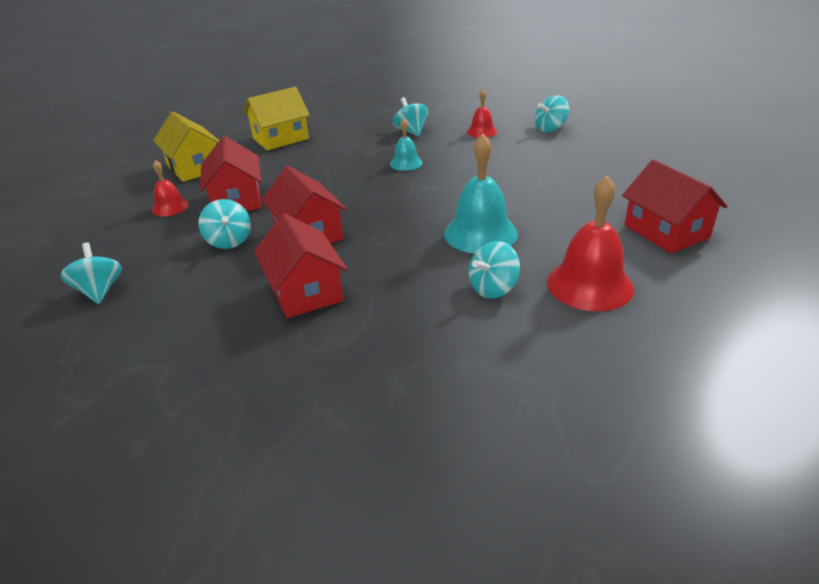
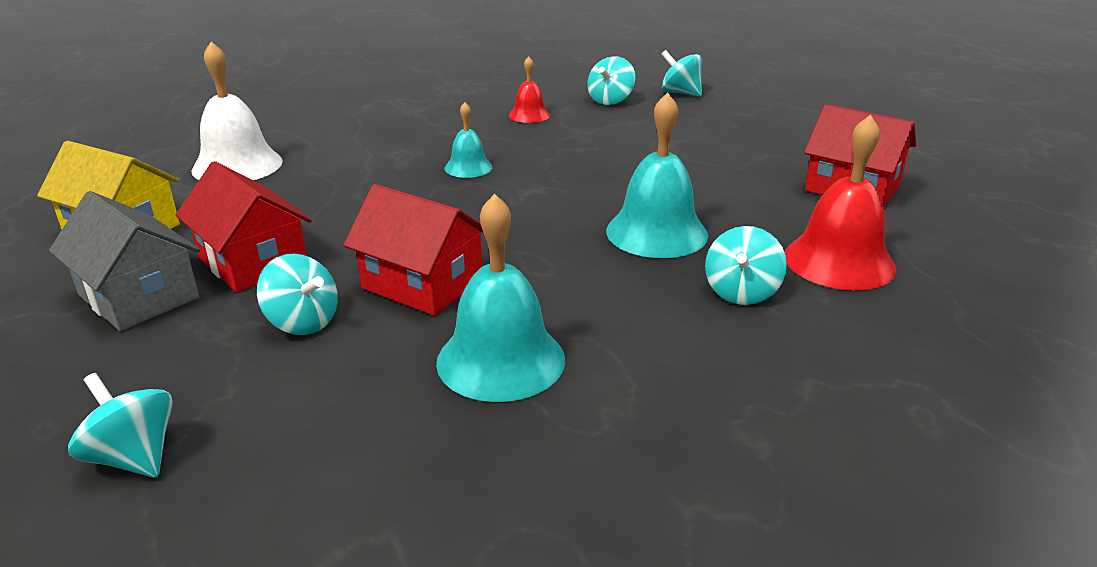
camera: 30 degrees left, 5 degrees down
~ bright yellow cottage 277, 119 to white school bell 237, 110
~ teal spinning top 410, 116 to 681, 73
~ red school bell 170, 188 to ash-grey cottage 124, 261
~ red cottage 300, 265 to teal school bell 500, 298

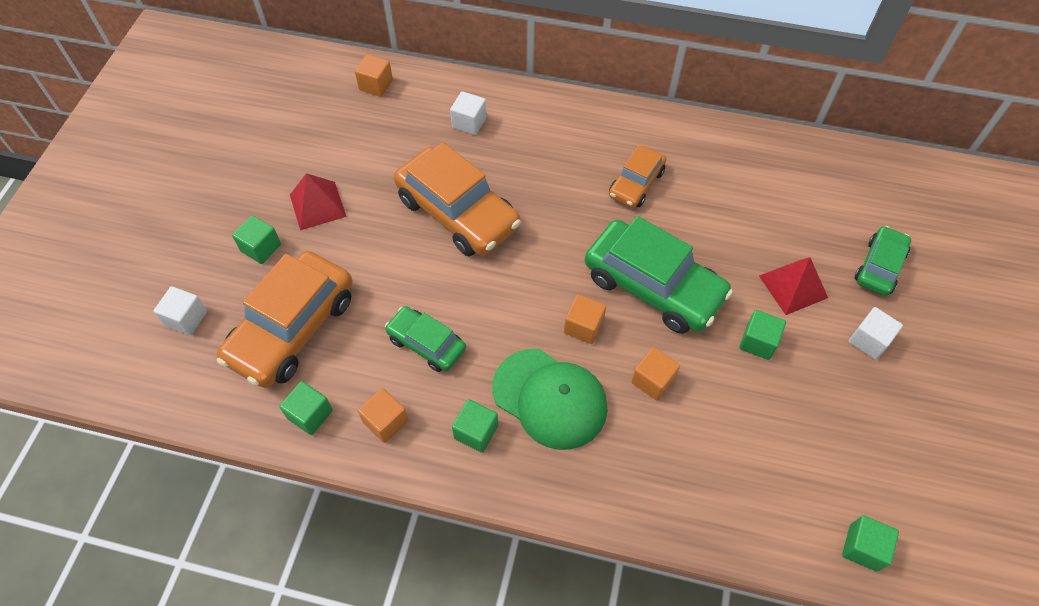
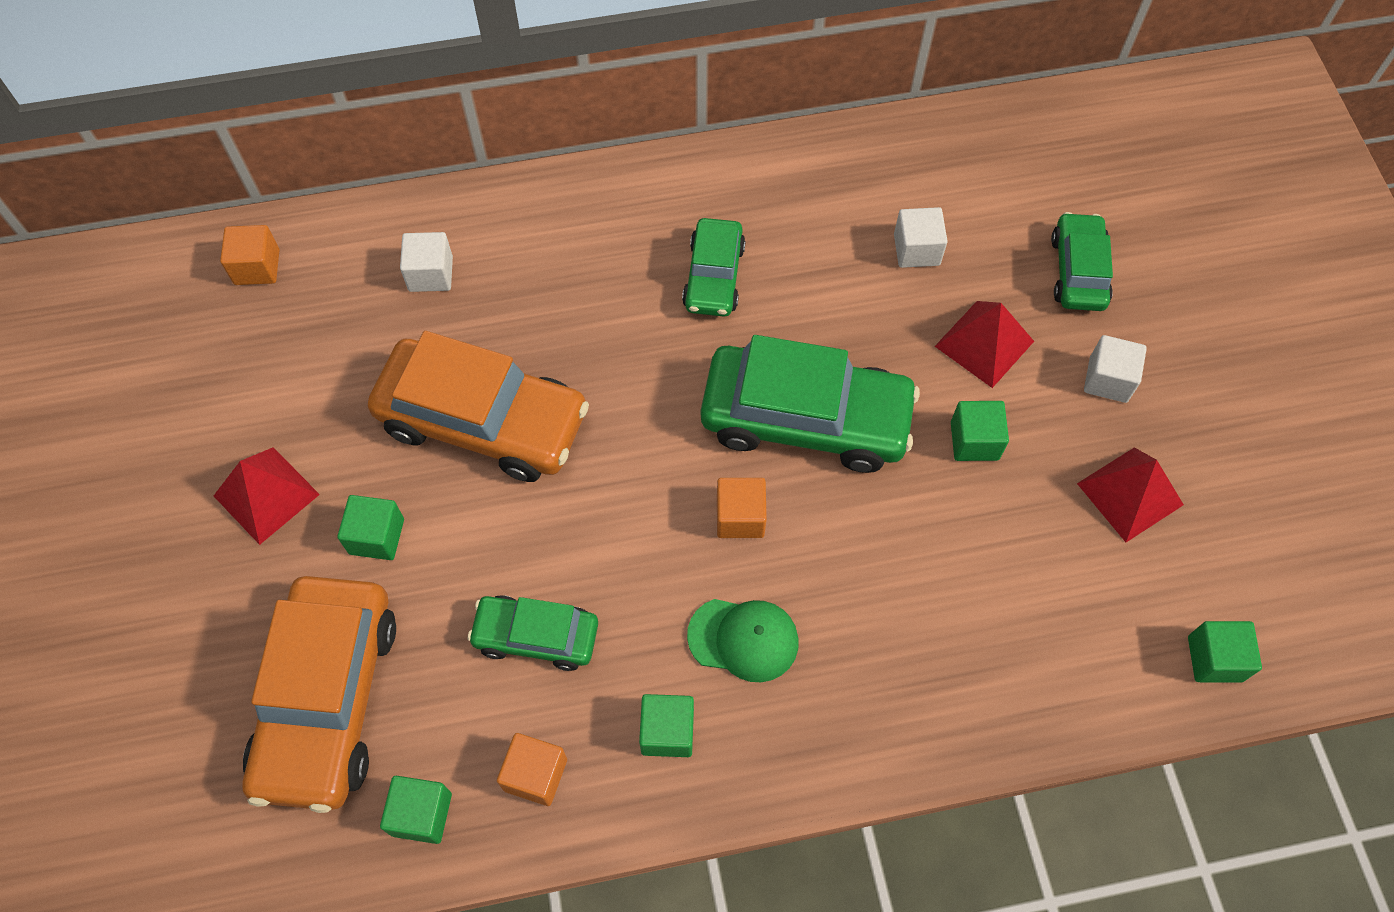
camera: 25 degrees left, 5 degrees up
~ orange-coloured car 637, 176 to green car 714, 267
~ green cube 256, 239 to 370, 527
~ white cube 180, 310 to 921, 237
- orange-coloured cube 655, 374
~ green baseball cap 550, 399 = 743, 640 x0.63
+ red solid pyramid 1130, 494

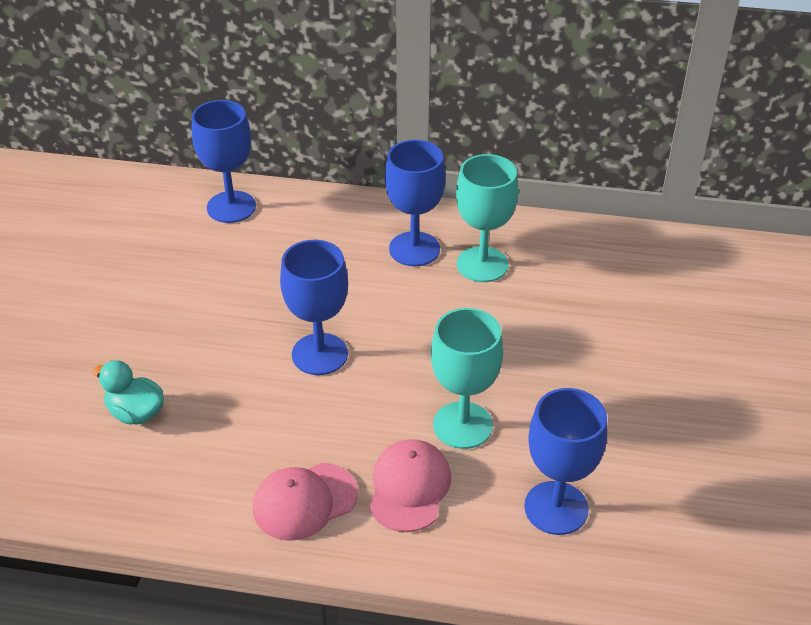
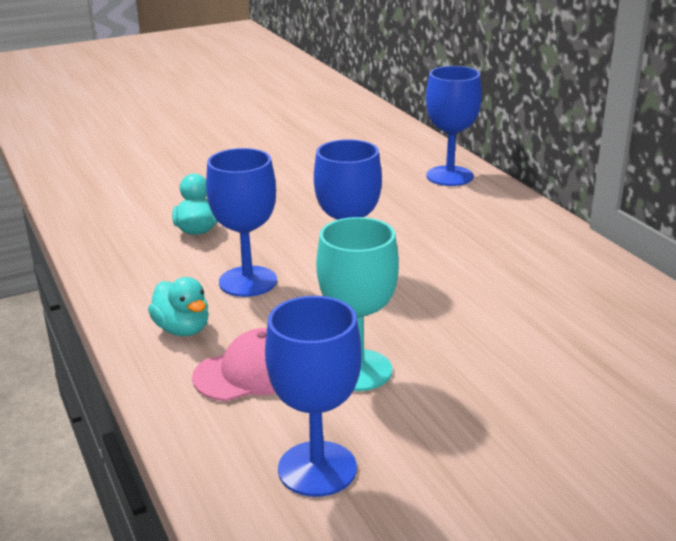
camera: 55 degrees right, 15 degrees down
~ blue wine glass 415, 203 to 241, 222
- teal wine glass 487, 218
~ pink baseball cap 305, 502 to teal toy duck 178, 306

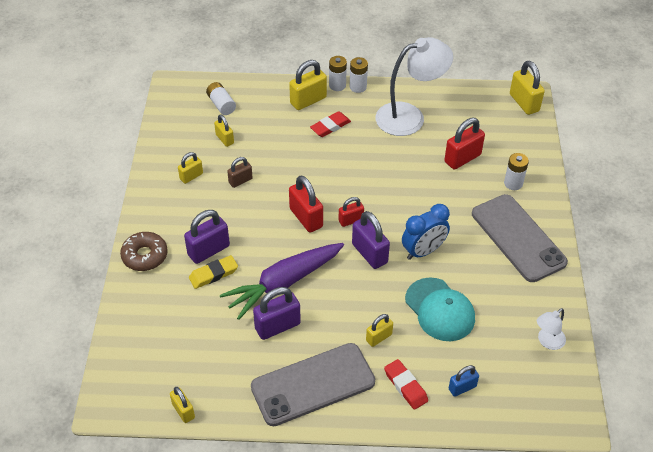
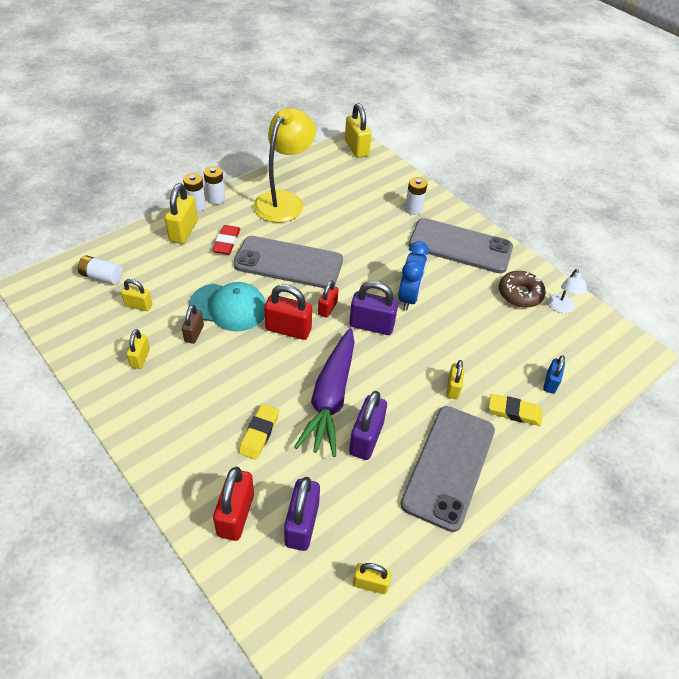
camera: 45 degrees left, 0 degrees up
~ white desk lamp 414, 86 to bright yellow desk lamp 284, 165
~ bright yellow small lock 527, 88 = 358, 130 45 degrees clockwise
~ red small lock 464, 143 to 233, 504
~ purple small lock 207, 237 to 302, 514
~ dark brown glazed donut 144, 251 to 522, 289
~ teal baseball cap 440, 309 to 227, 306
~ red gum eraser 406, 384 to bright yellow gum eraser 515, 410
+ ash-grey mobile phone 288, 262

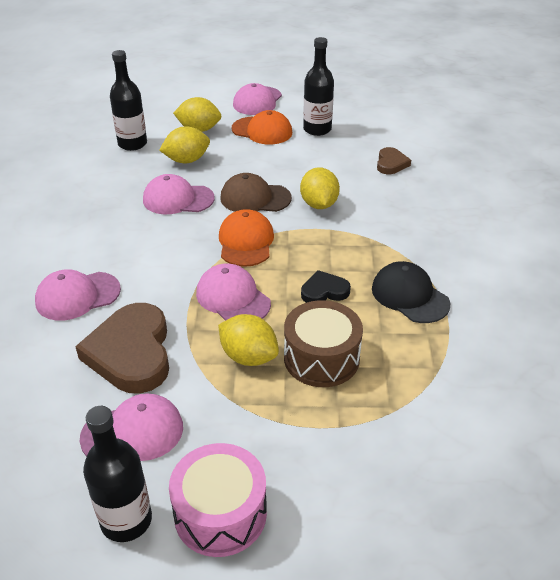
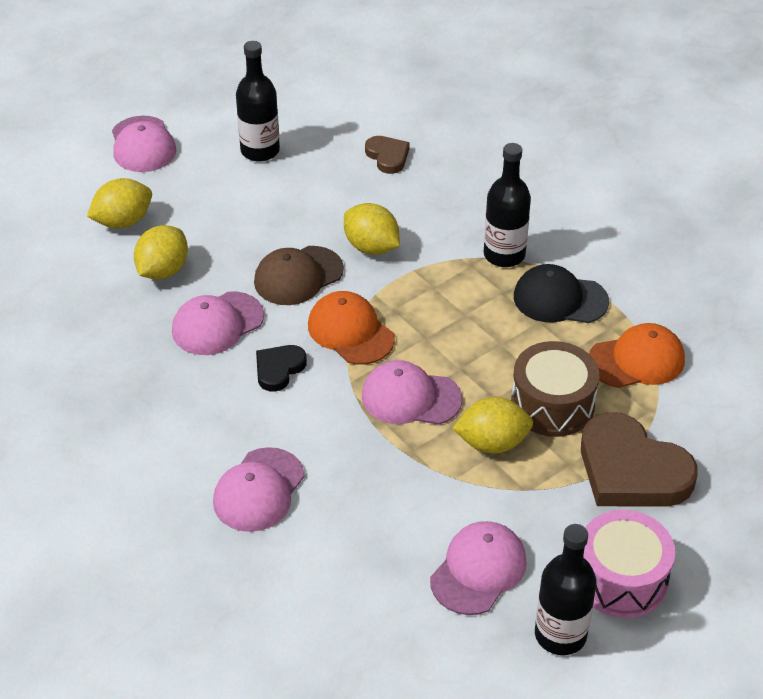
camera: 40 degrees left, 5 degrees up
~ jet-black bottle 128, 100 to 507, 205
~ orange-coloured baseball cap 262, 127 to 637, 355
~ jet-black heart 326, 286 to 281, 368
~ dark brown heart 122, 348 to 639, 459

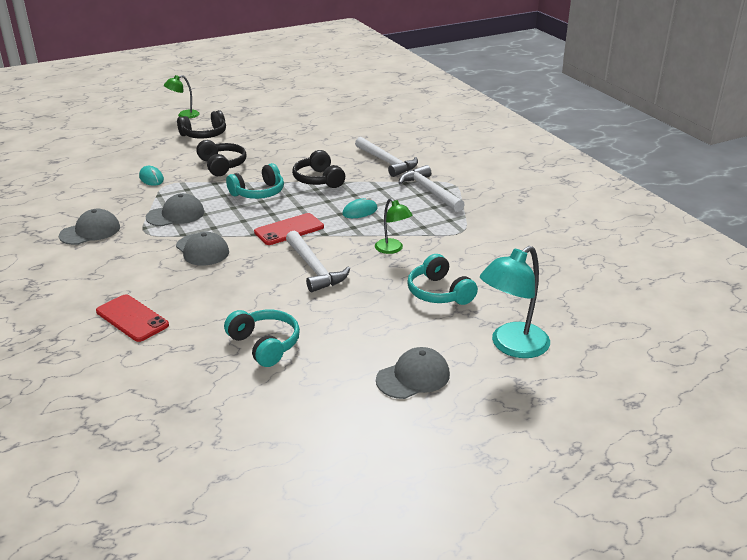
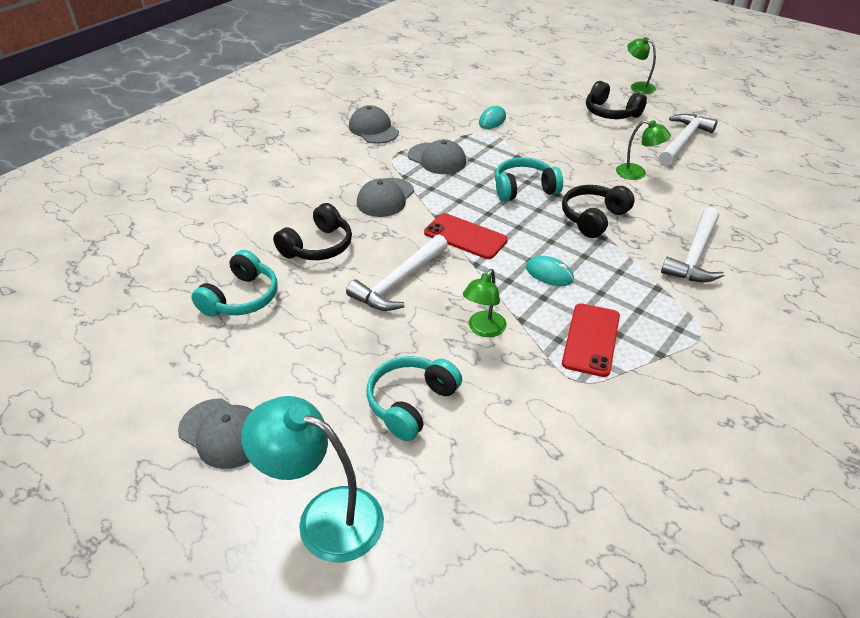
camera: 65 degrees right, 10 degrees up
~ jet-black headset 221, 158 to 312, 231
~ teal headset 255, 181 = 529, 179 135 degrees clockwise
~ white hammer 432, 188 to 688, 139
~ ash-grey baseball cap 89, 227 = 374, 124 150 degrees counterclockwise
~ red mobile phone 132, 318 to 591, 340
+ green desk lamp 643, 150

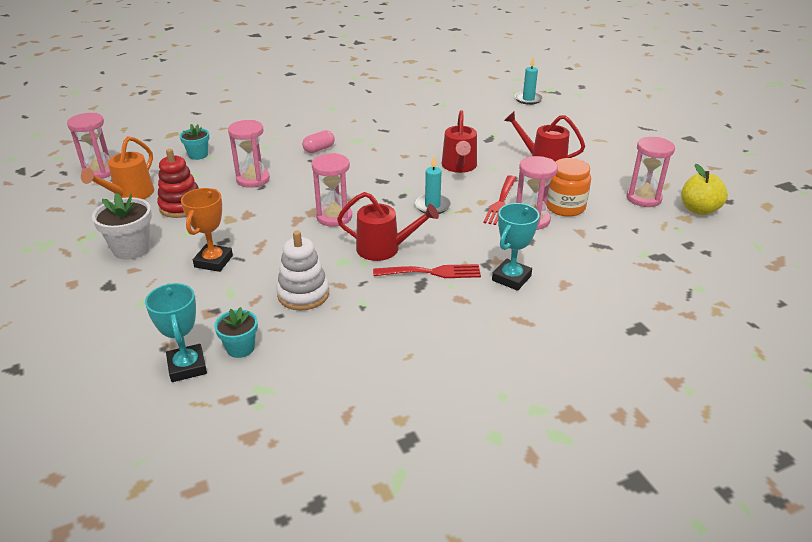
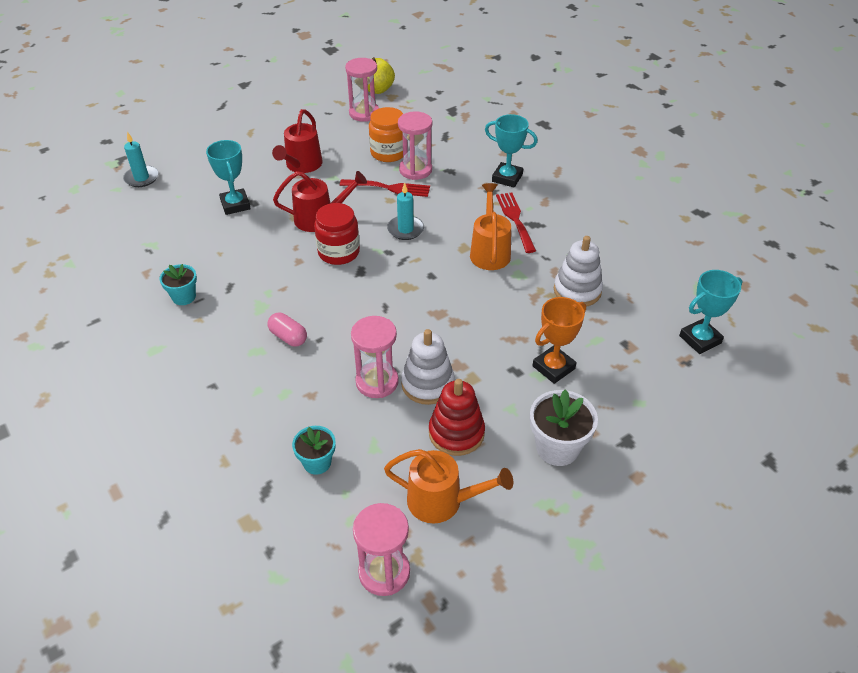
camera: 100 degrees left, 10 degrees up
- pink sandglass 332, 190
~ orange-coloured prize cup 207, 230 = 559, 340 45 degrees counterclockwise
~ red watering pot 388, 226 to orange-coloured watering pot 490, 226
~ teal potted plant 236, 332 to 178, 284
+ teal prize cup 228, 177
+ red jar 337, 234
+ white ring stacker 428, 367

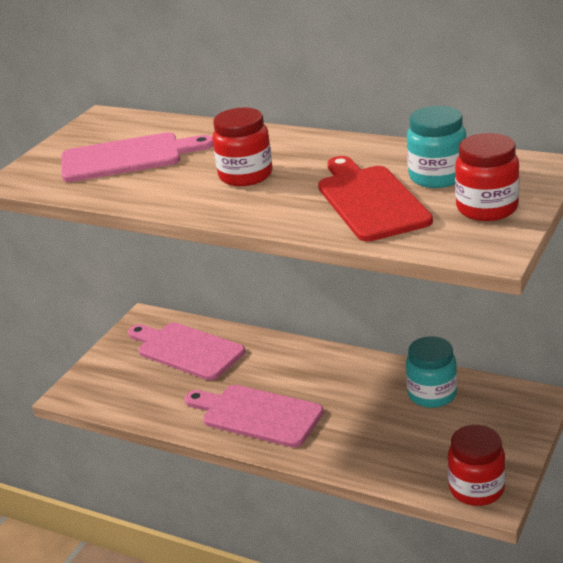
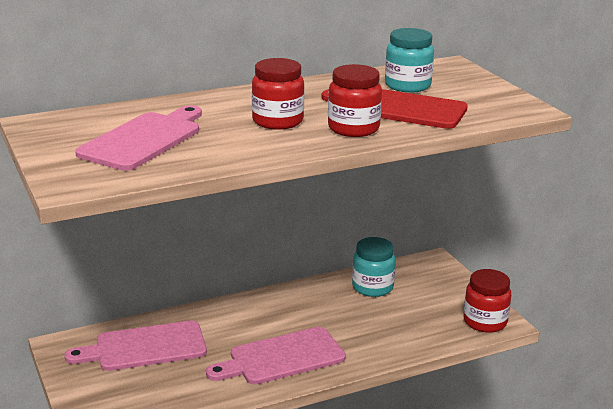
camera: 55 degrees left, 5 degrees down
~ red jar 487, 177 to 355, 100

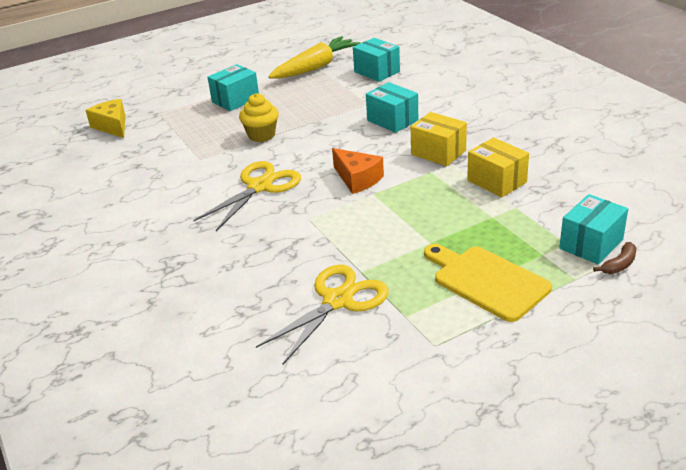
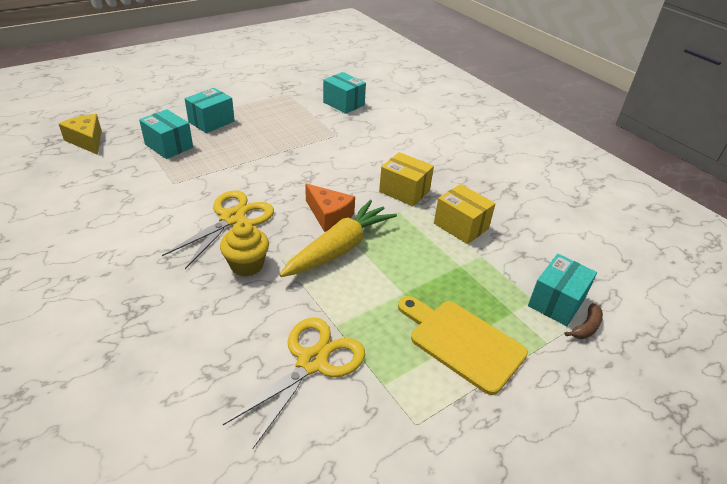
camera: 10 degrees left, 5 degrees up
~ bright yellow toy carrot 314, 57 to 338, 238
~ teal parcel 392, 107 to 166, 134
~ bright yellow fairy cake 259, 117 to 244, 249

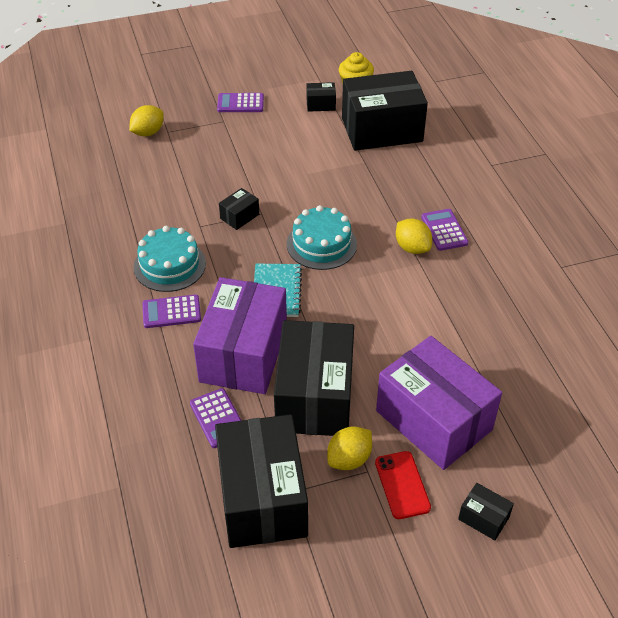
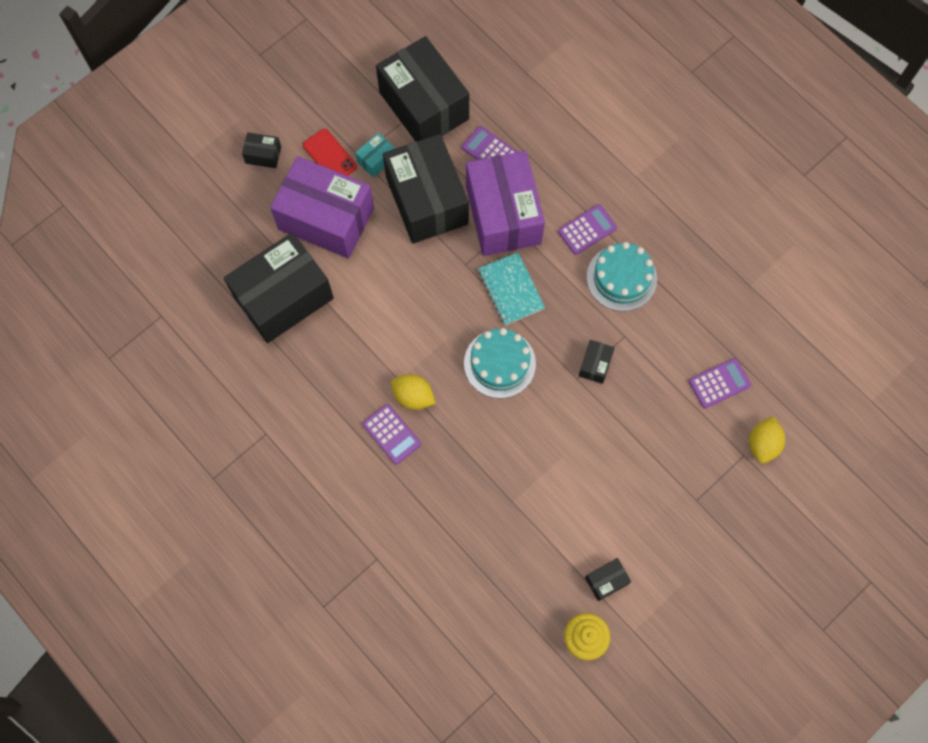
camera: 155 degrees right, 25 degrees up
~ jet-black parcel 385, 111 to 279, 287
~ purple adding machine 240, 102 to 720, 383
~ bright yellow citrus fruit 349, 448 to teal parcel 375, 155

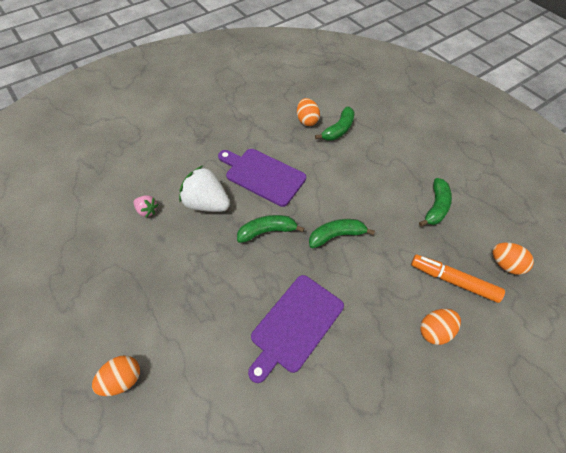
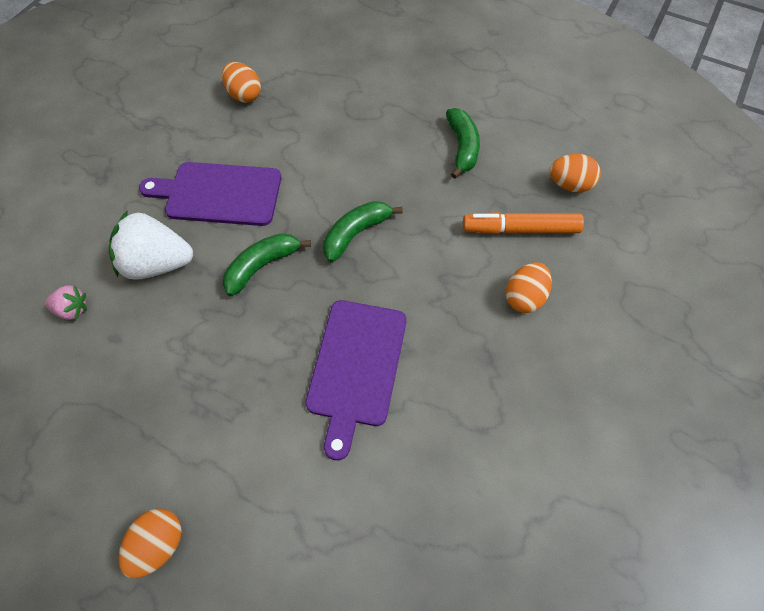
camera: 25 degrees left, 5 degrees up
- green banana 335, 124

